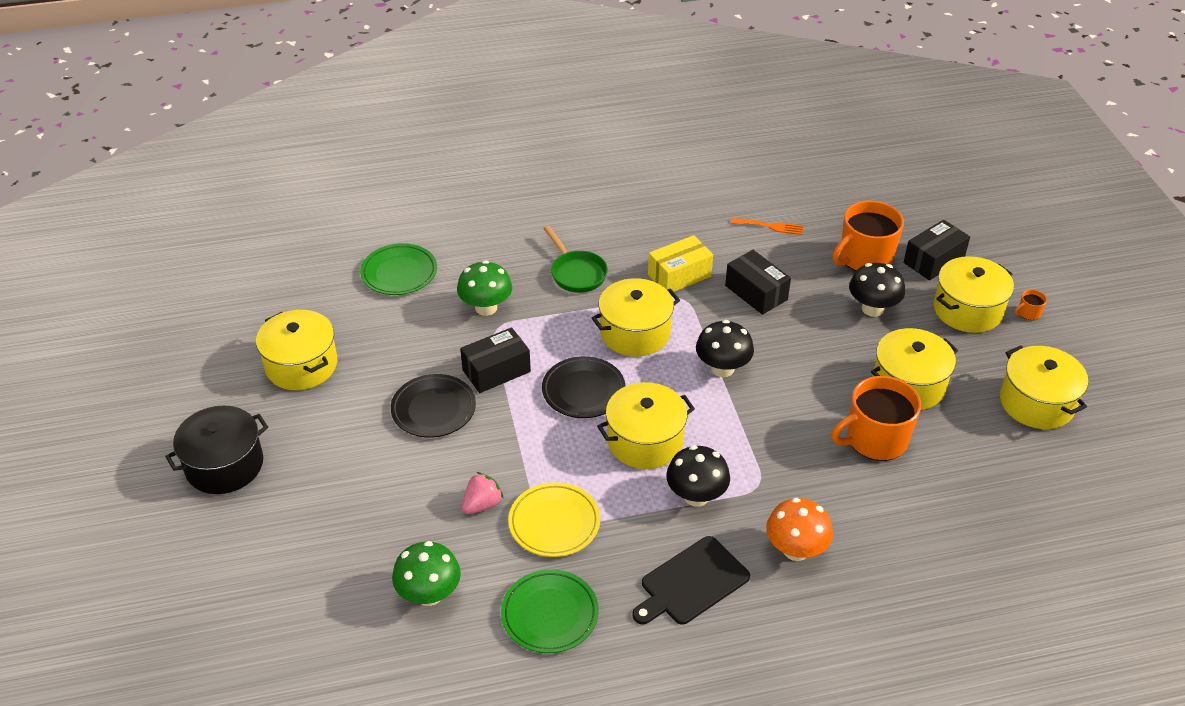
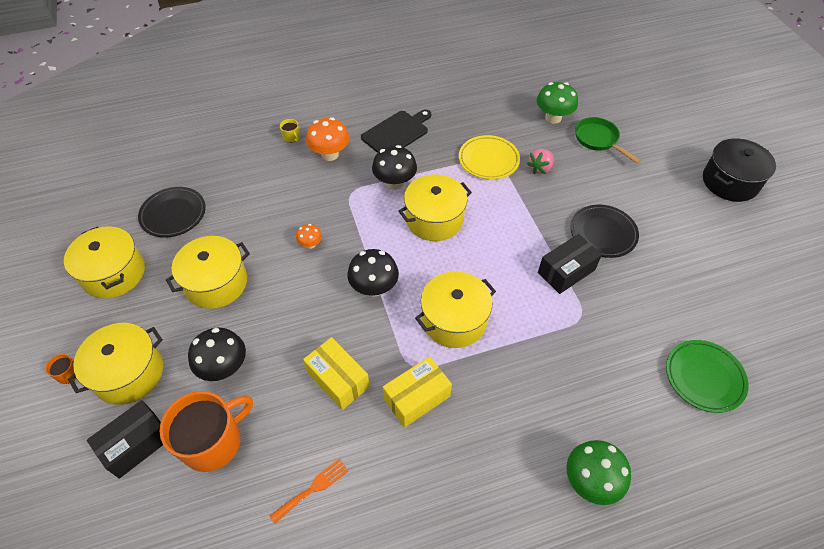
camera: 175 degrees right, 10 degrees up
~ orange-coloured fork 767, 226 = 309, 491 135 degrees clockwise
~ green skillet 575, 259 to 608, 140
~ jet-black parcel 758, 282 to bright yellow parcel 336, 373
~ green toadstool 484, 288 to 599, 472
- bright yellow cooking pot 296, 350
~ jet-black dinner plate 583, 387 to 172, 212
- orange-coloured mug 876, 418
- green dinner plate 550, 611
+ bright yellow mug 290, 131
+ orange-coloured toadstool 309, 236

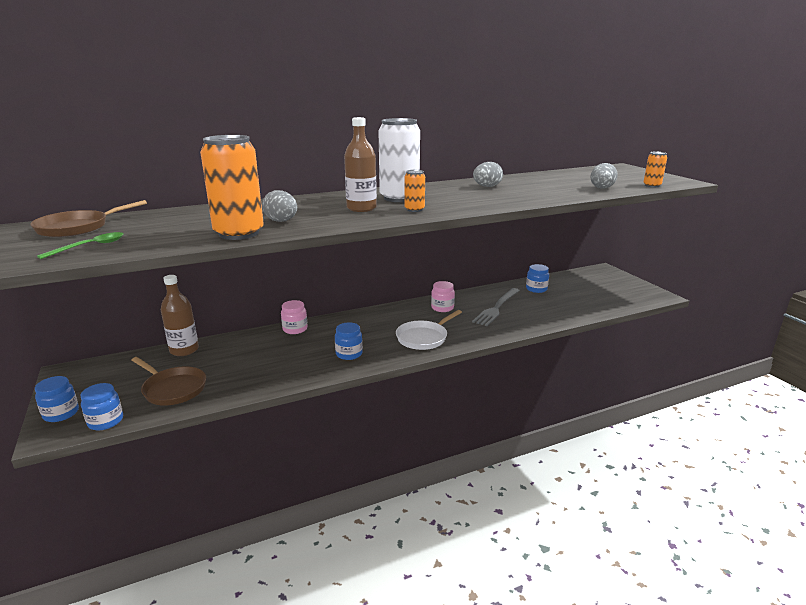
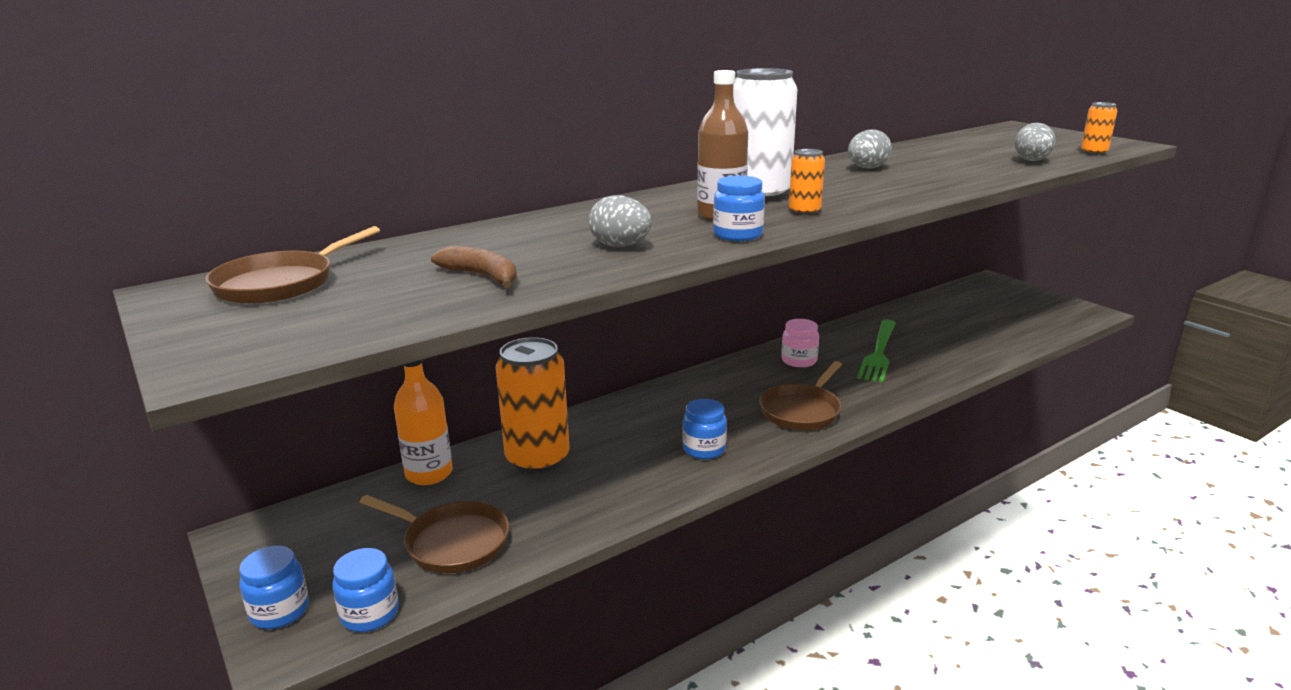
camera: 10 degrees left, 0 degrees up
~ orange-coloured tin 232, 187 to 533, 405
- green teaspoon 80, 245
~ blue jar 537, 278 to 739, 208
~ dark brown bottle 180, 315 to orange-coloured bottle 423, 422
~ ash-grey fork 496, 307 to green fork 876, 351
- pink jar 294, 317
~ white skillet 429, 330 to dark brown skillet 800, 395
+ dark brown banana 474, 267

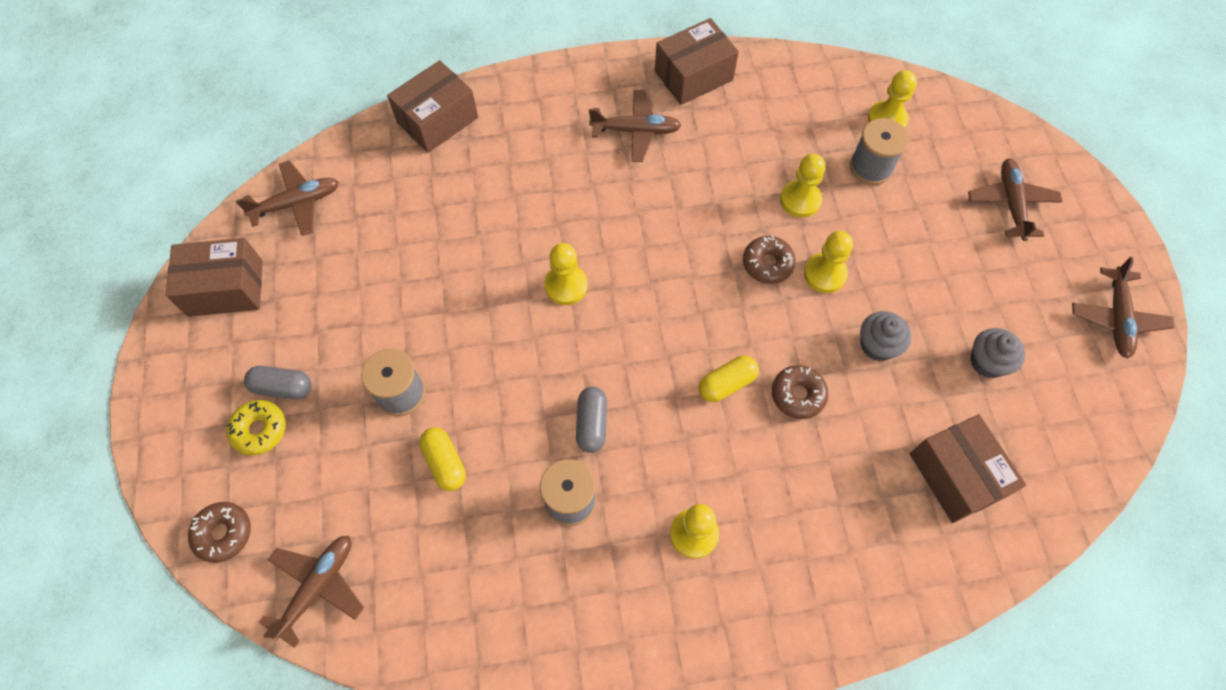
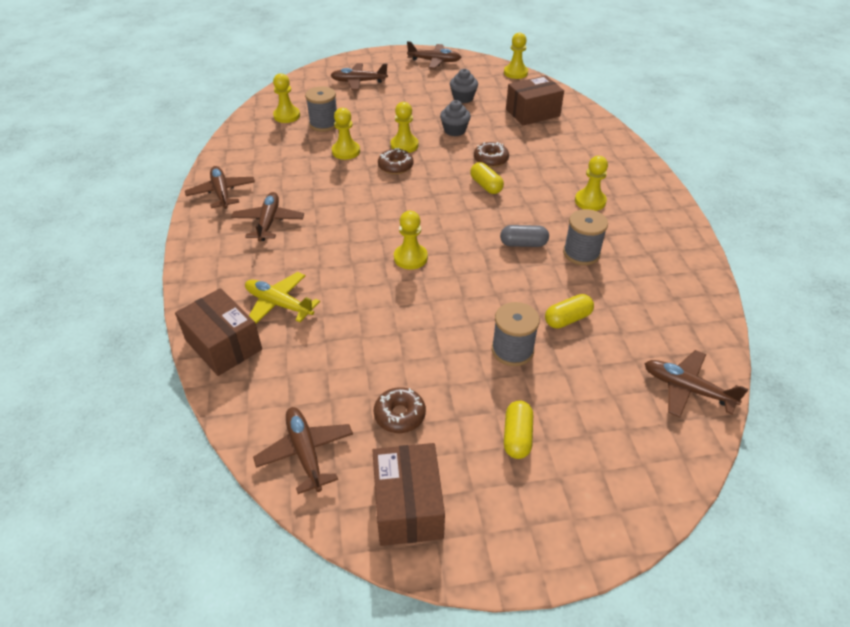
camera: 90 degrees left, 20 degrees down
~ dark brown parcel 697, 61 to dark brown toy plane 220, 187
~ ash-grey capsule 277, 383 to bright yellow capsule 518, 430
- bright yellow glazed donut 256, 427
~ dark brown glazed donut 219, 532 to 400, 410
+ bright yellow chess pawn 516, 56
+ bright yellow toy plane 282, 298

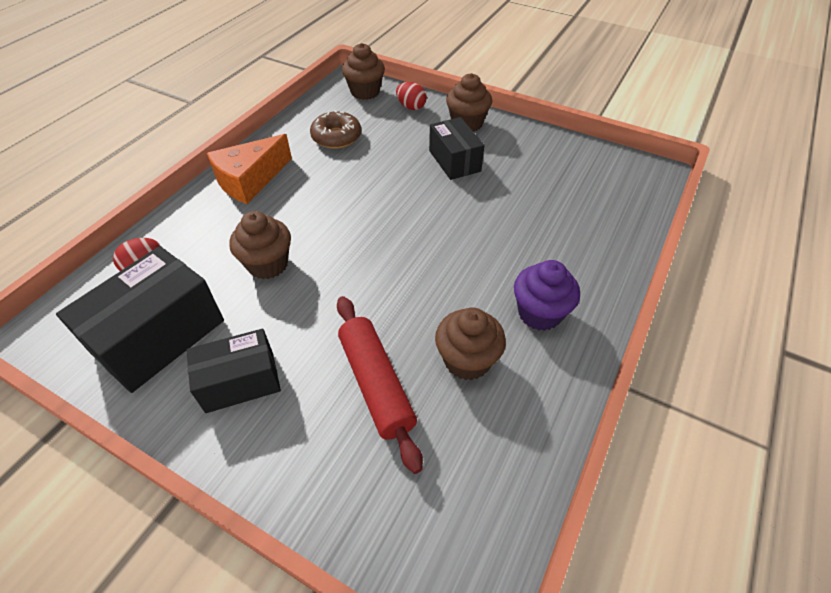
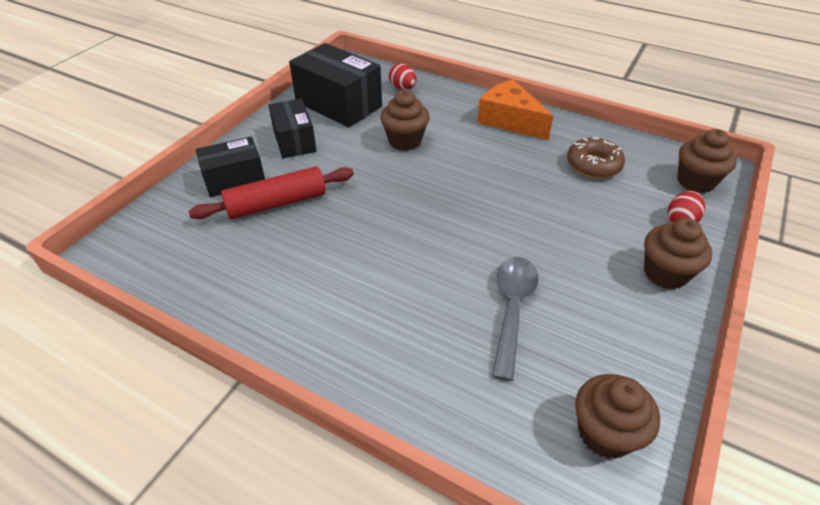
camera: 90 degrees right, 5 degrees down
~ jet-black parcel 456, 148 to 230, 166
- purple fairy cake 547, 295
~ dark brown fairy cake 470, 343 to 617, 416
+ ash-grey teaspoon 515, 319

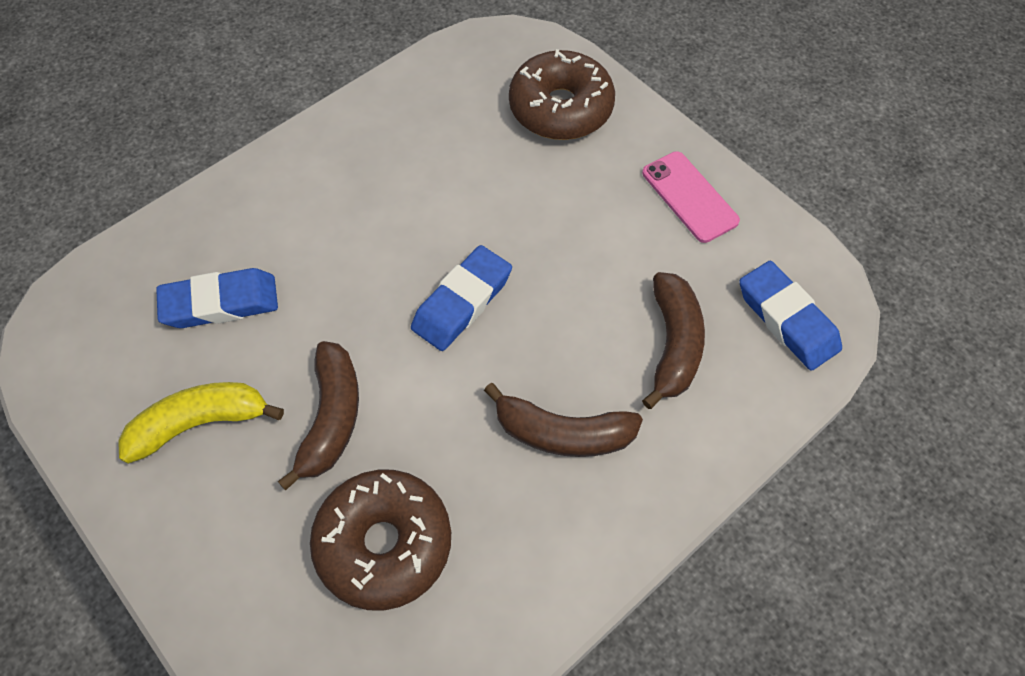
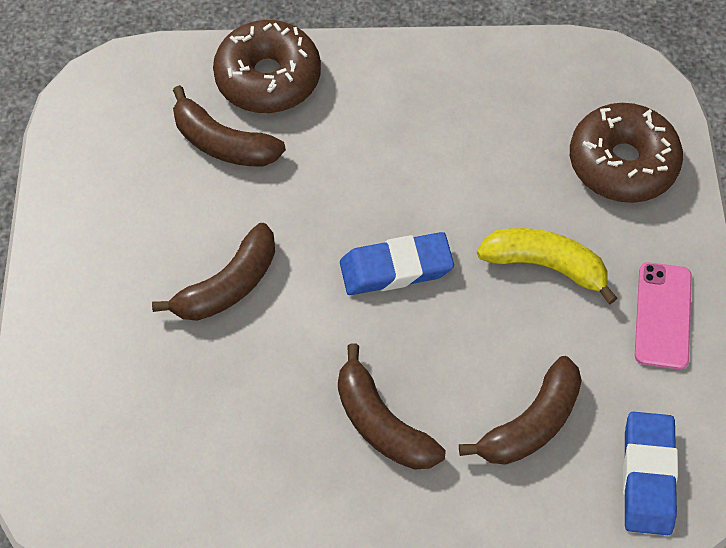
camera: 40 degrees right, 0 degrees up
~ blue gum eraser 217, 298 to dark brown banana 229, 126
~ bright yellow banana 201, 423 to 547, 266
~ dark brown glazed donut 380, 540 to 267, 66

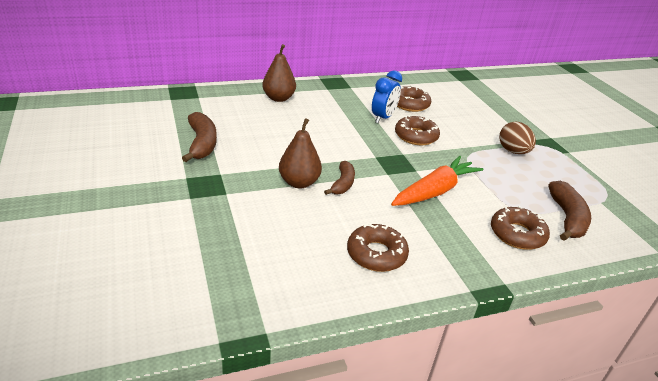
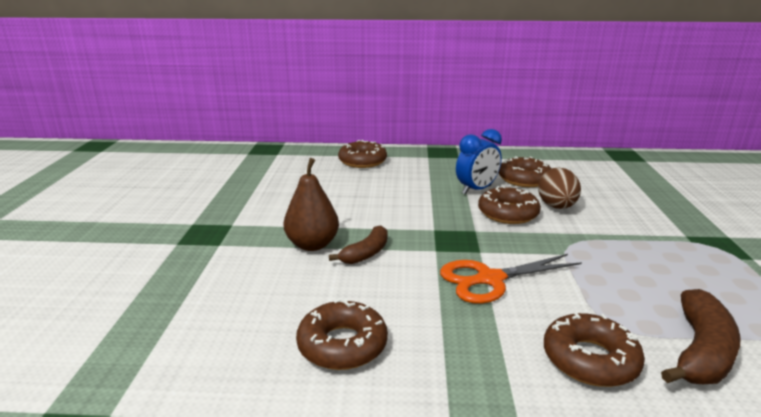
camera: 25 degrees right, 10 degrees down
~ dark brown pear fruit 279, 73 to dark brown glazed donut 362, 154
- dark brown banana 199, 137
~ dark brown egg shape 517, 138 to 559, 188
~ orange-coloured toy carrot 437, 181 to orange-coloured pair of scissors 511, 279

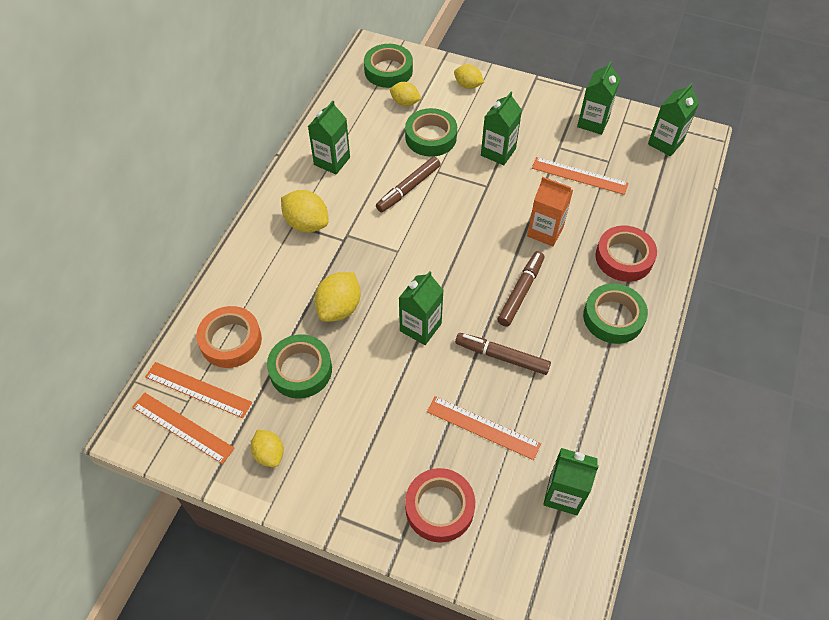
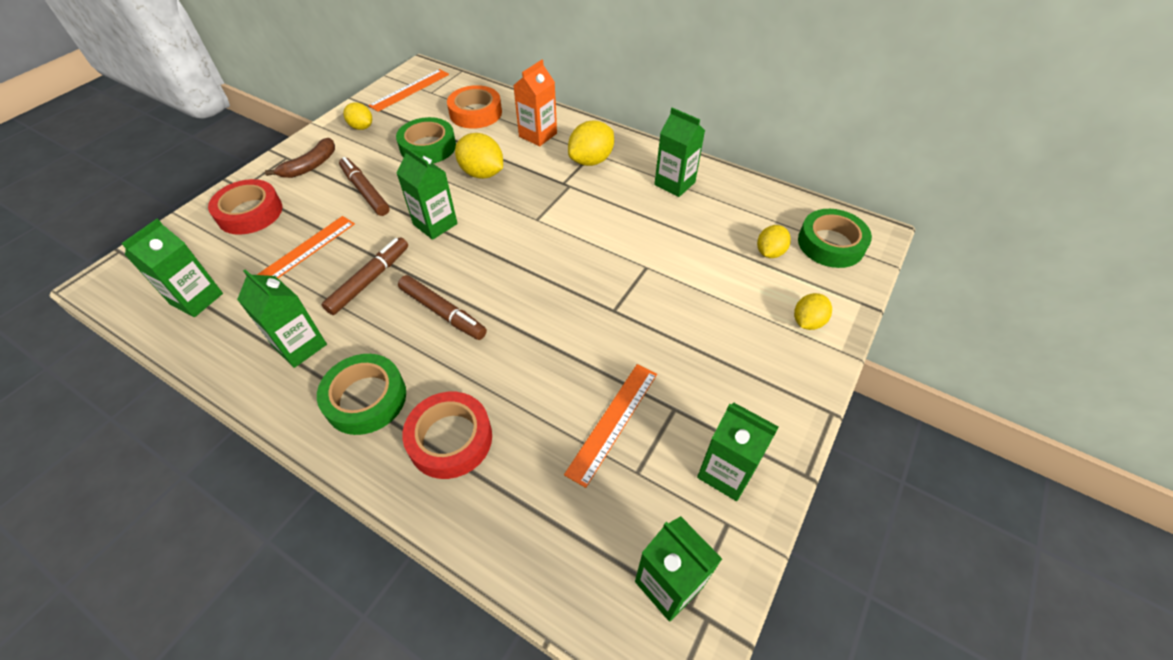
camera: 100 degrees right, 5 degrees down
~ green juice carton 501, 128 to 282, 318
- green roll of tape 431, 132
~ dark brown felt pen 408, 184 to 364, 186
~ orange-coloured juice carton 550, 211 to 535, 103
- orange-coloured ruler 198, 390
~ bright yellow citrus fruit 267, 448 = 357, 116 60 degrees clockwise
+ dark brown banana 300, 158

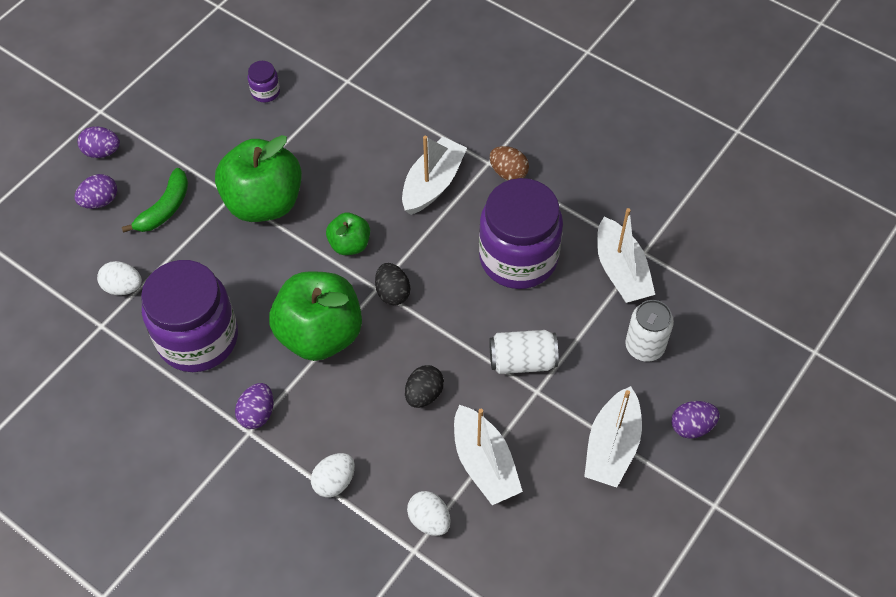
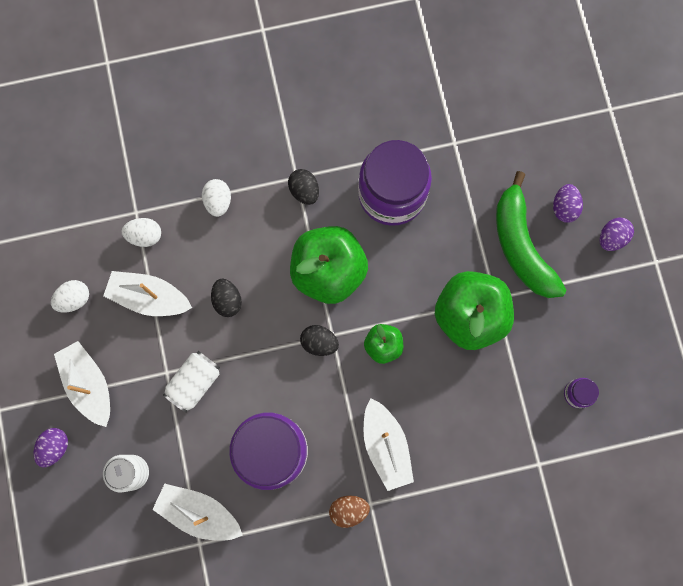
camera: 130 degrees right, 20 degrees up
~ green banana 155, 200 = 531, 234 x1.66
~ white egg shape 119, 278 to 70, 296
~ purple egg shape 254, 406 to jet-black egg shape 303, 187

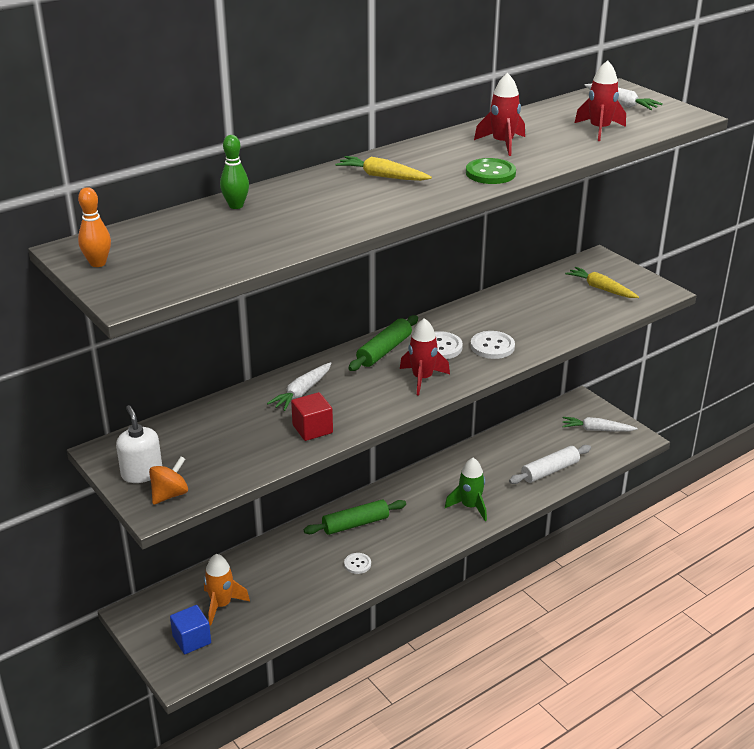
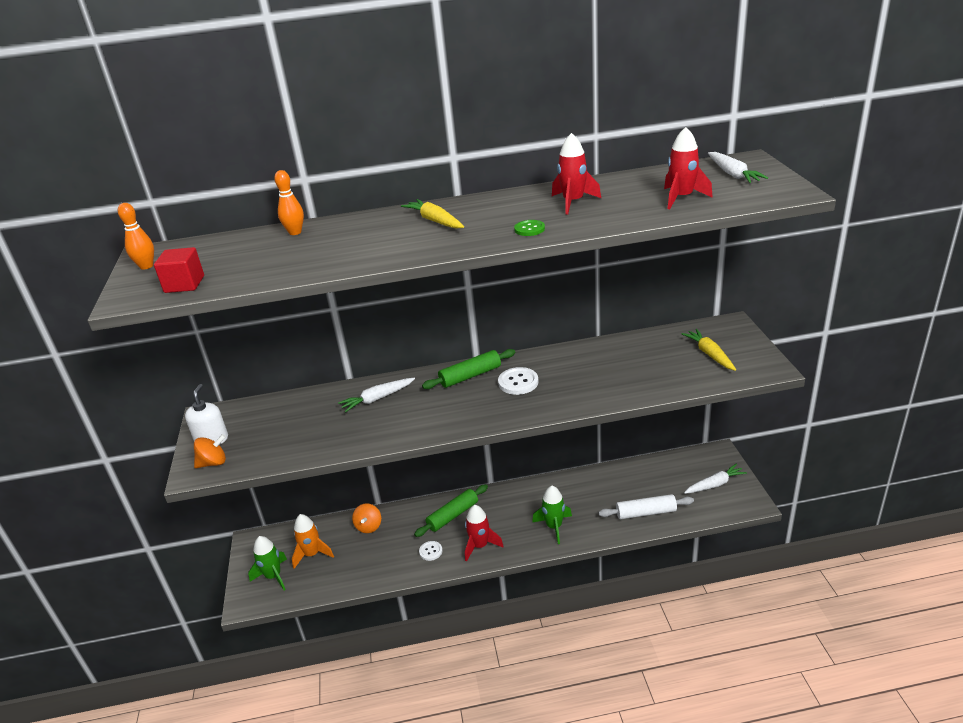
camera: 30 degrees right, 0 degrees up
~ green skittle 234, 172 to orange-coloured skittle 289, 202
~ green button 491, 171 = 529, 228 x0.63
~ red rocket 425, 356 to 484, 533
- white button 492, 345
~ red cube 312, 416 to 179, 270
~ white toy carrot 600, 424 = 715, 479 120 degrees clockwise
~ green pastry roller 355, 517 = 451, 510 45 degrees counterclockwise
~ blue cube 190, 629 to green rocket 267, 563
+ orange-coloured spinning top 366, 518

